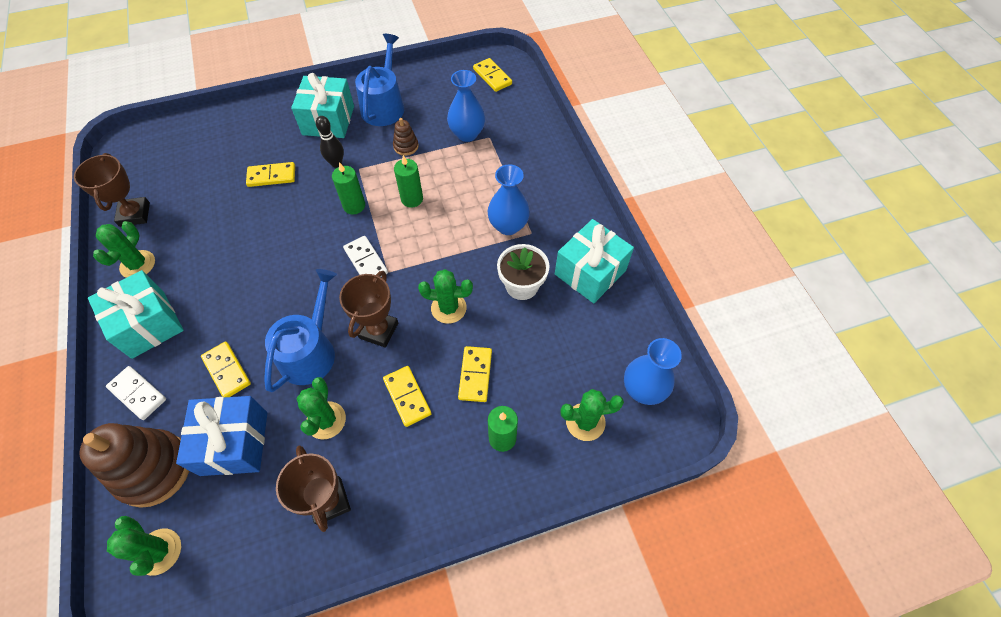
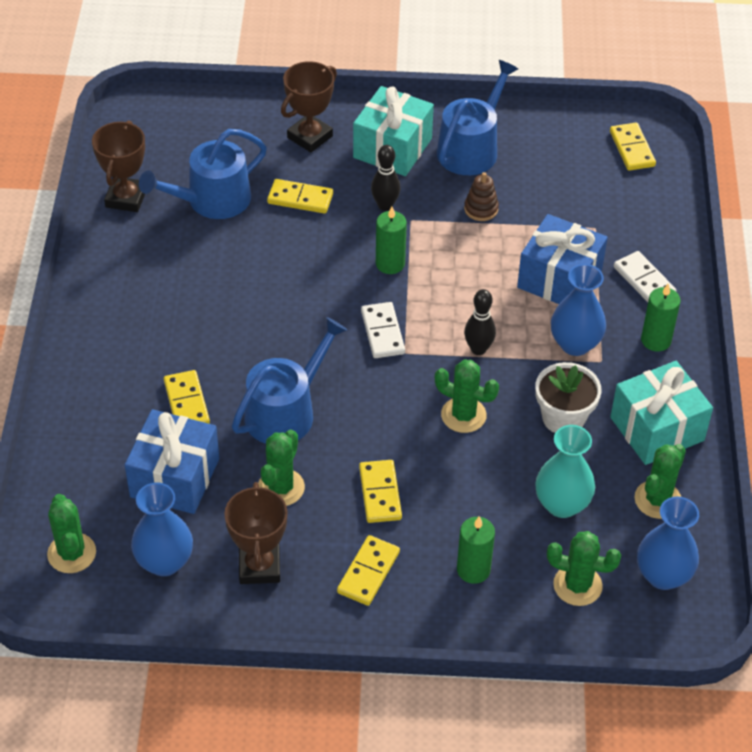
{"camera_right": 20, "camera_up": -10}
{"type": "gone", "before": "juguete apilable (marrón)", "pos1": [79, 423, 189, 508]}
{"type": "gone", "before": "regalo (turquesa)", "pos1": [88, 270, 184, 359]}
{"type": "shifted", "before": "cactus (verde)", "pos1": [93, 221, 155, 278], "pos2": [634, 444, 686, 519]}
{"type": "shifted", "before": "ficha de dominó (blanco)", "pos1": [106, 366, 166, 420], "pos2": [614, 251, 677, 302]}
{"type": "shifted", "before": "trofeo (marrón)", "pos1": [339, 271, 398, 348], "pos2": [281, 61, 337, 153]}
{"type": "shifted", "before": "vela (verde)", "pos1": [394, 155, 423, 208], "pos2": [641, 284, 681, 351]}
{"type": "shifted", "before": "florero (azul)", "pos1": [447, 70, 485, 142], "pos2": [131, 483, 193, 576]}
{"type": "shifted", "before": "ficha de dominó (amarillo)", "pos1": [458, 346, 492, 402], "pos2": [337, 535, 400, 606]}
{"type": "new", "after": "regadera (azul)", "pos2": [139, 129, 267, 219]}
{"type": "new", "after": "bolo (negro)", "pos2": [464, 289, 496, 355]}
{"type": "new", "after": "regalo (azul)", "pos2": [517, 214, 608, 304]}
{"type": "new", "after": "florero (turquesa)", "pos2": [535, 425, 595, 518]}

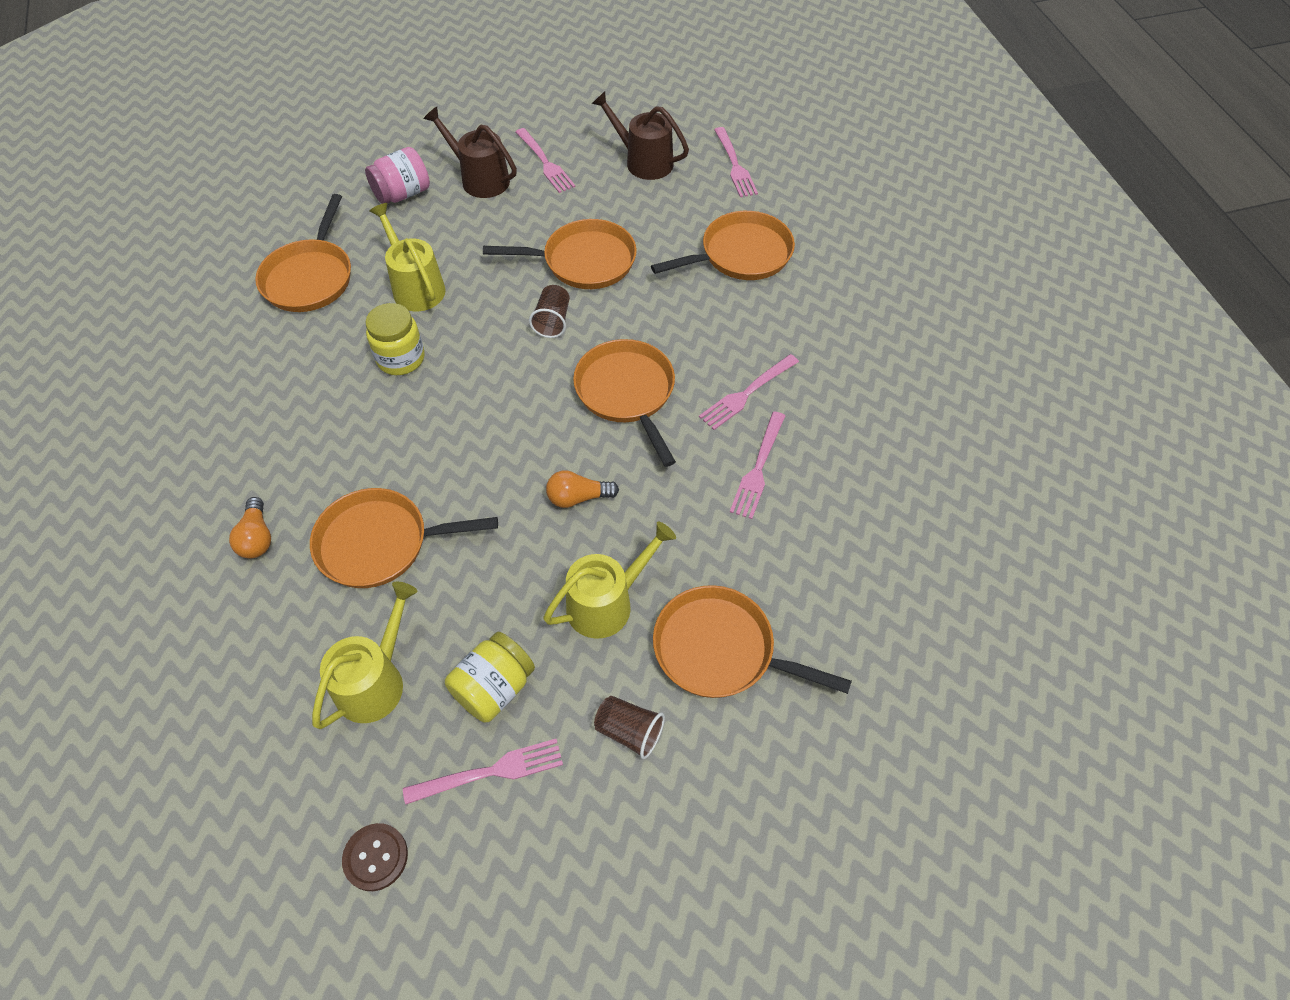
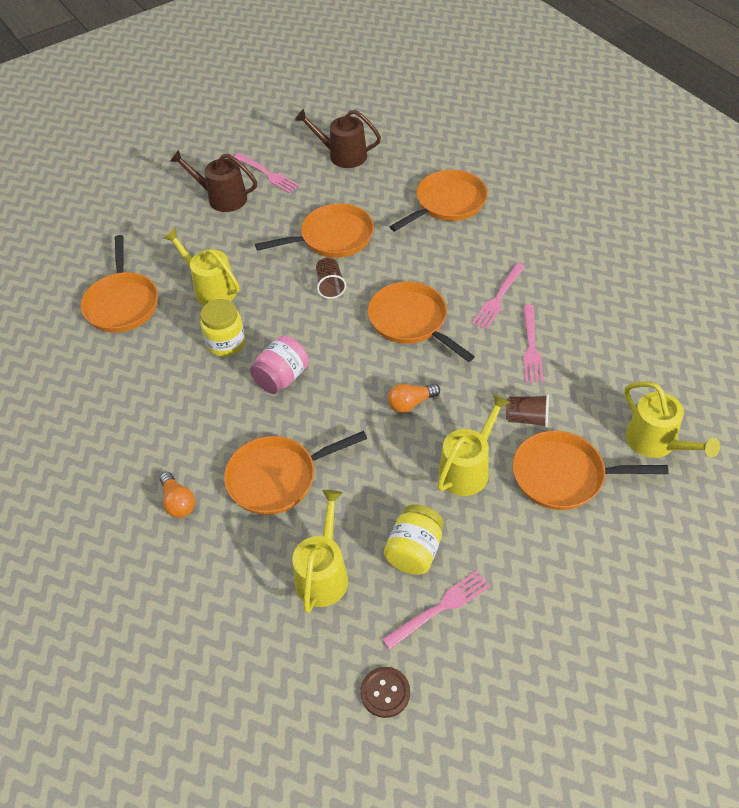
{"camera_right": -15, "camera_up": -5}
{"type": "shifted", "before": "tarro (rosa)", "pos1": [365, 147, 430, 204], "pos2": [250, 335, 309, 394]}
{"type": "shifted", "before": "vaso (marrón)", "pos1": [594, 696, 665, 759], "pos2": [506, 394, 549, 428]}
{"type": "gone", "before": "tenedor (rosa)", "pos1": [714, 127, 758, 197]}
{"type": "new", "after": "regadera (amarillo)", "pos2": [624, 382, 720, 458]}

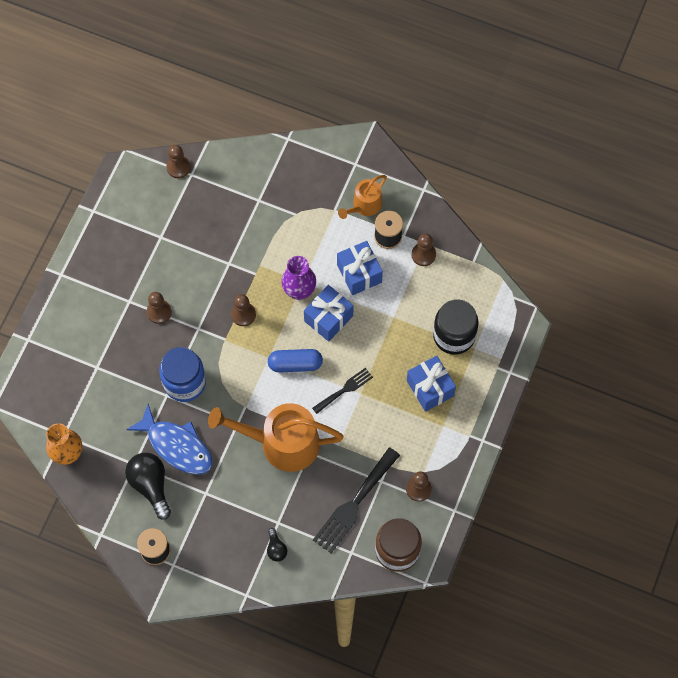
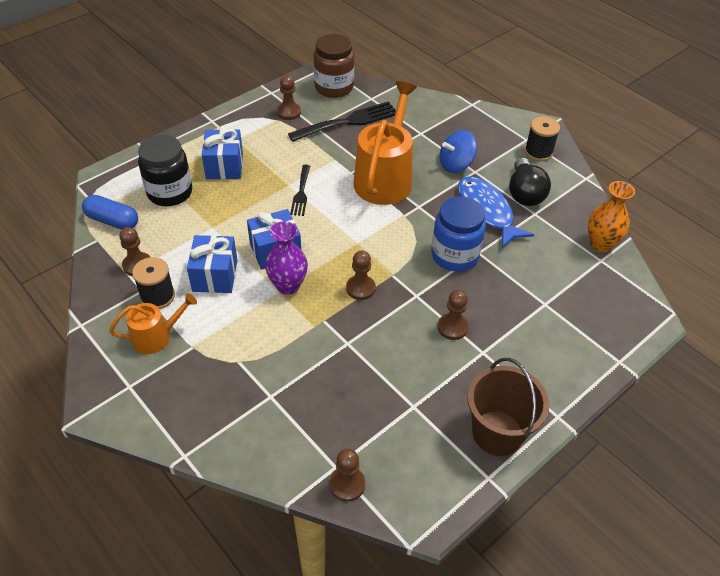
{"camera_right": -155, "camera_up": -20}
{"type": "rotated", "before": "regadera (naranja)", "pos1": [208, 403, 344, 472], "pos2": [353, 81, 417, 205], "turn": -105}
{"type": "gone", "before": "bombilla (negro)", "pos1": [267, 528, 287, 562]}
{"type": "shifted", "before": "cápsula (azul)", "pos1": [268, 349, 323, 372], "pos2": [82, 195, 138, 230]}
{"type": "rotated", "before": "tenedor (negro)", "pos1": [312, 368, 373, 414], "pos2": [290, 165, 310, 216], "turn": -75}
{"type": "new", "after": "peonza (azul)", "pos2": [439, 130, 477, 173]}
{"type": "new", "after": "balde (marrón)", "pos2": [467, 358, 549, 456]}

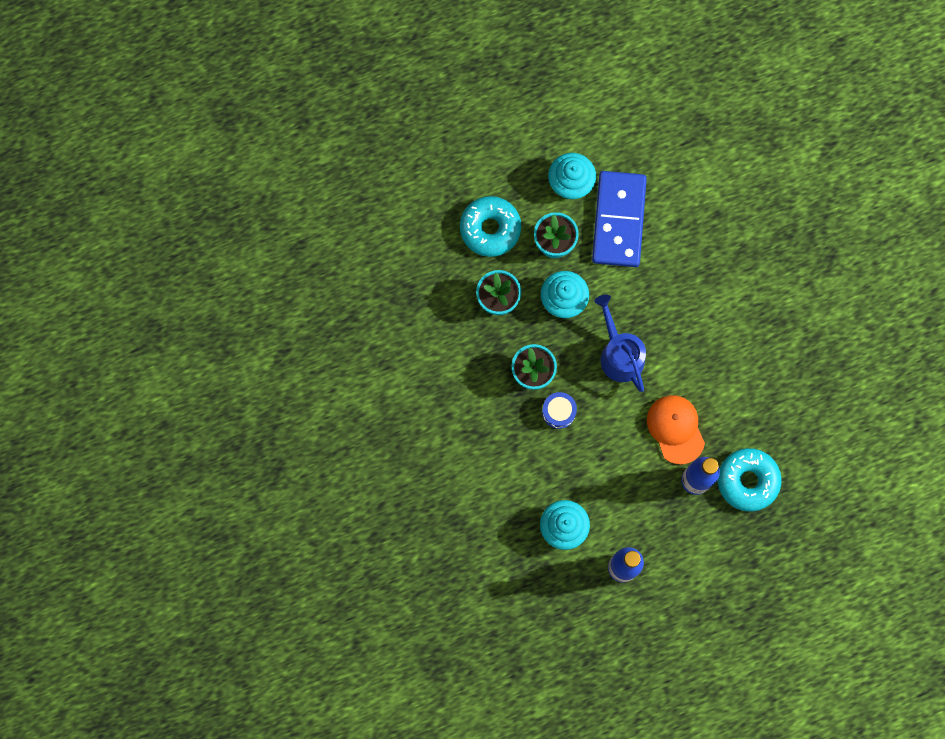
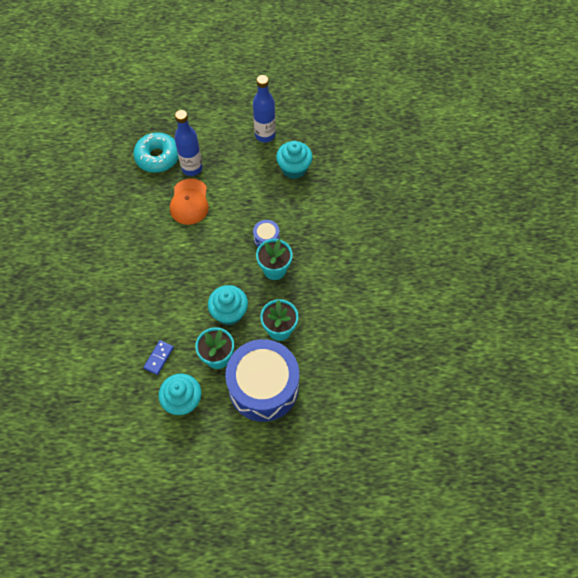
{"camera_right": -160, "camera_up": -15}
{"type": "swapped", "before": "rosquilla (turquesa)", "after": "tambor (azul)", "pos1": [460, 196, 521, 257], "pos2": [225, 339, 299, 422]}
{"type": "scaled", "before": "ficha de dominó (azul)", "pos1": [592, 171, 647, 267], "pos2": [144, 340, 174, 375], "scale": 0.41}
{"type": "gone", "before": "regadera (azul)", "pos1": [594, 295, 646, 392]}

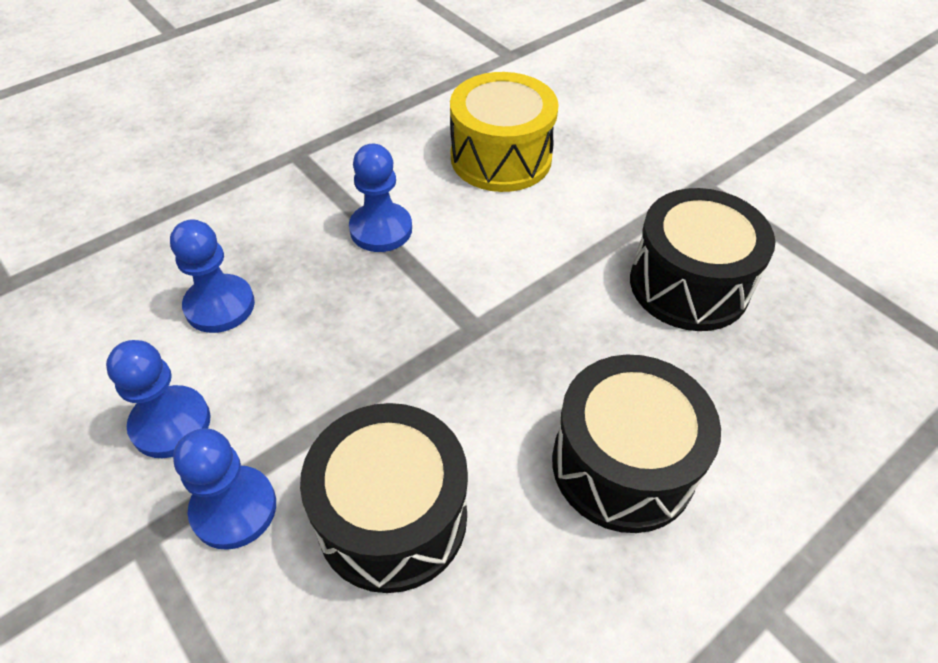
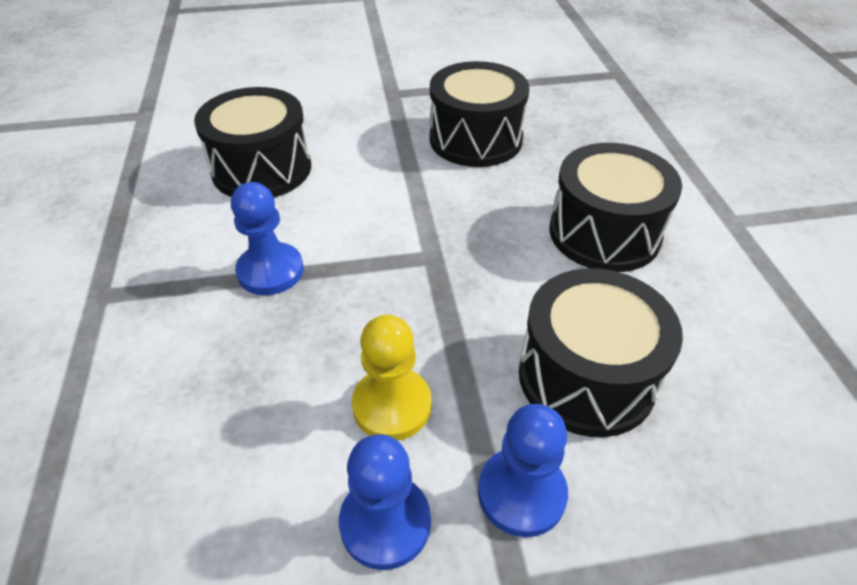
{"camera_right": -60, "camera_up": -5}
{"type": "gone", "before": "peón (azul)", "pos1": [170, 219, 255, 333]}
{"type": "repainted", "before": "tambor (amarillo)", "after": "tambor (negro)", "pos1": [450, 72, 559, 192], "pos2": [194, 87, 311, 197]}
{"type": "new", "after": "peón (amarillo)", "pos2": [352, 315, 431, 441]}

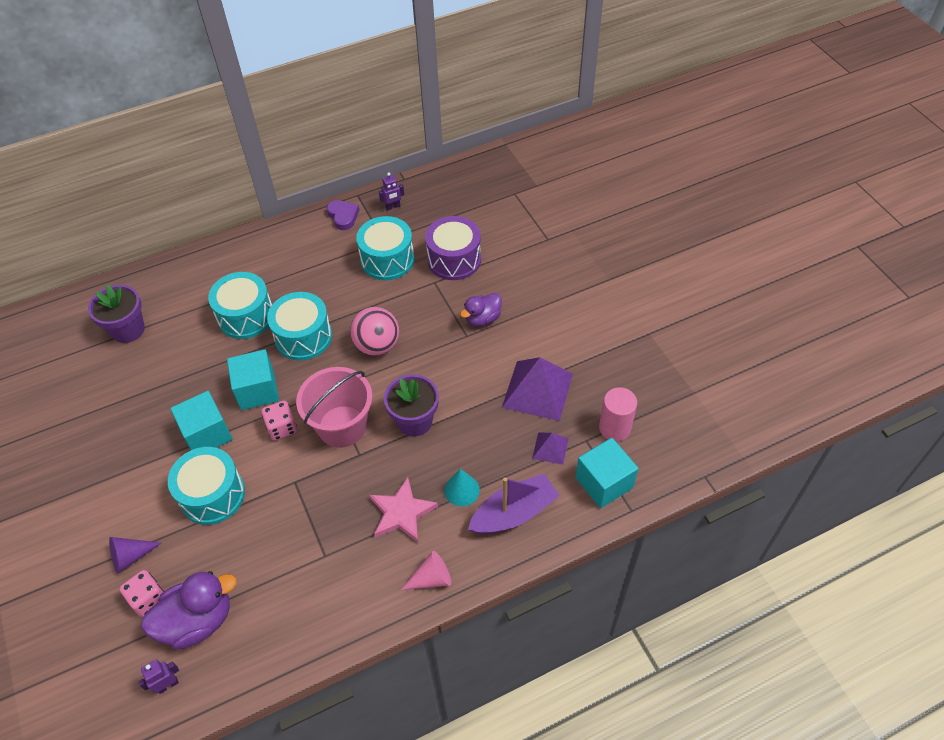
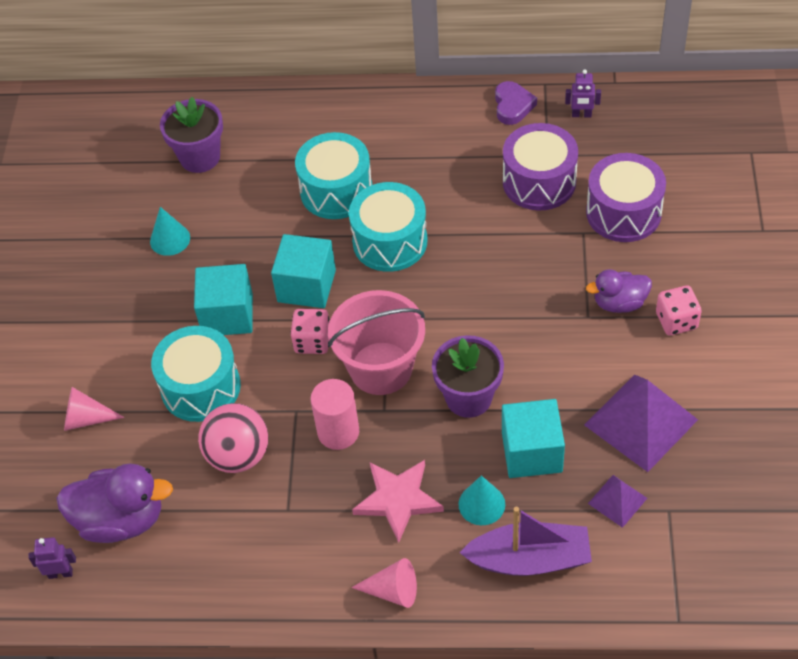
{"camera_right": 30, "camera_up": 0}
{"type": "repainted", "before": "cono (morado)", "after": "cono (rosa)", "pos1": [109, 537, 161, 574], "pos2": [64, 387, 124, 431]}
{"type": "shifted", "before": "dado (rosa)", "pos1": [119, 570, 164, 617], "pos2": [656, 286, 702, 335]}
{"type": "shifted", "before": "pelota (rosa)", "pos1": [350, 307, 399, 356], "pos2": [198, 403, 268, 473]}
{"type": "repainted", "before": "tambor (turquesa)", "after": "tambor (morado)", "pos1": [356, 216, 414, 280], "pos2": [503, 123, 578, 210]}
{"type": "shifted", "before": "cubo (turquesa)", "pos1": [575, 438, 638, 508], "pos2": [502, 399, 565, 478]}
{"type": "shifted", "before": "cilindro (rosa)", "pos1": [599, 387, 637, 442], "pos2": [311, 379, 359, 450]}
{"type": "new", "after": "cono (turquesa)", "pos2": [150, 207, 190, 256]}

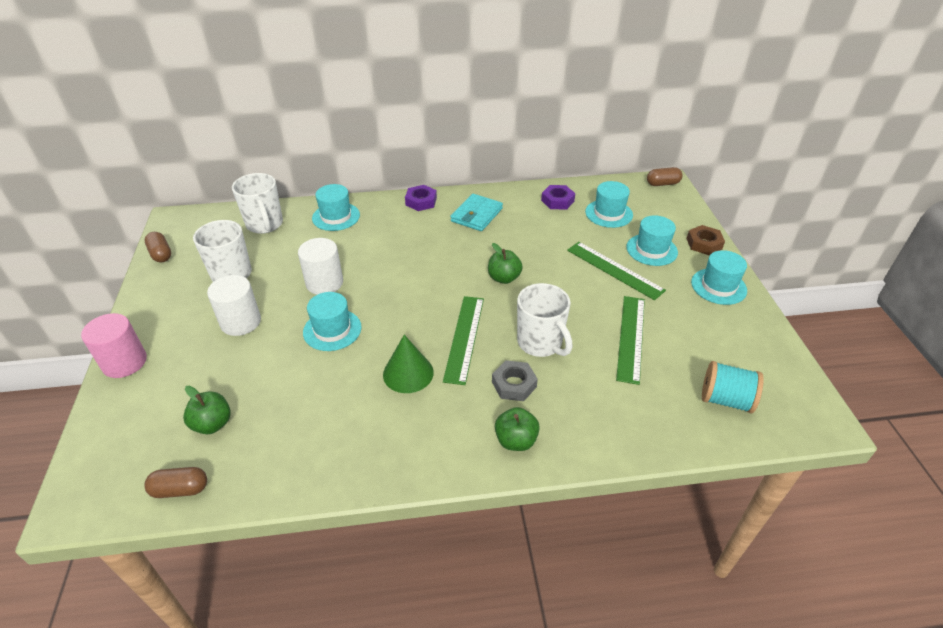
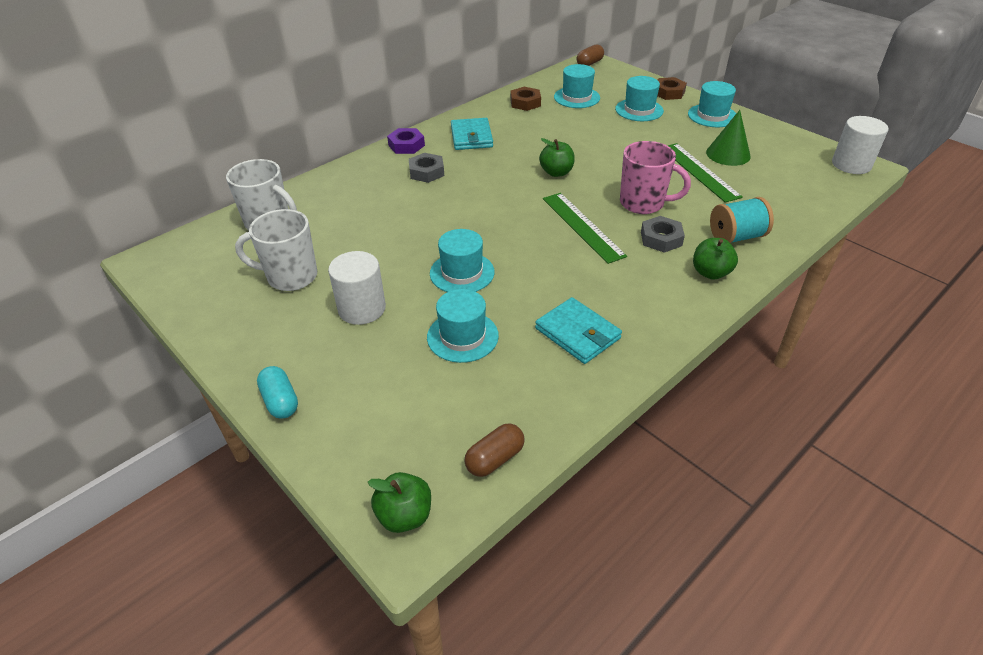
{"camera_right": -35, "camera_up": 0}
{"type": "swapped", "before": "cilindro (rosa)", "after": "cápsula (turquesa)", "pos1": [81, 313, 147, 378], "pos2": [257, 366, 298, 419]}
{"type": "gone", "before": "cápsula (marrón)", "pos1": [145, 232, 171, 262]}
{"type": "shifted", "before": "manzana (verde)", "pos1": [183, 386, 231, 434], "pos2": [368, 472, 431, 533]}
{"type": "shifted", "before": "cilindro (blanco)", "pos1": [298, 238, 343, 295], "pos2": [832, 116, 889, 174]}
{"type": "shifted", "before": "sombrero (turquesa)", "pos1": [312, 184, 360, 231], "pos2": [427, 289, 499, 363]}
{"type": "shifted", "before": "cono (verde)", "pos1": [383, 335, 434, 393], "pos2": [706, 110, 751, 166]}
{"type": "repainted", "before": "taza (blanco)", "after": "taza (rosa)", "pos1": [517, 283, 572, 357], "pos2": [620, 141, 691, 214]}
{"type": "repainted", "before": "tuerca (morado)", "after": "tuerca (marrón)", "pos1": [541, 185, 575, 210], "pos2": [510, 87, 541, 111]}
{"type": "gone", "before": "regla (verde)", "pos1": [567, 242, 666, 300]}
{"type": "shifted", "before": "carrete (turquesa)", "pos1": [702, 361, 764, 414], "pos2": [710, 197, 774, 243]}
{"type": "new", "after": "tuerca (gris)", "pos2": [409, 153, 444, 183]}
{"type": "new", "after": "cartera (turquesa)", "pos2": [535, 297, 622, 364]}

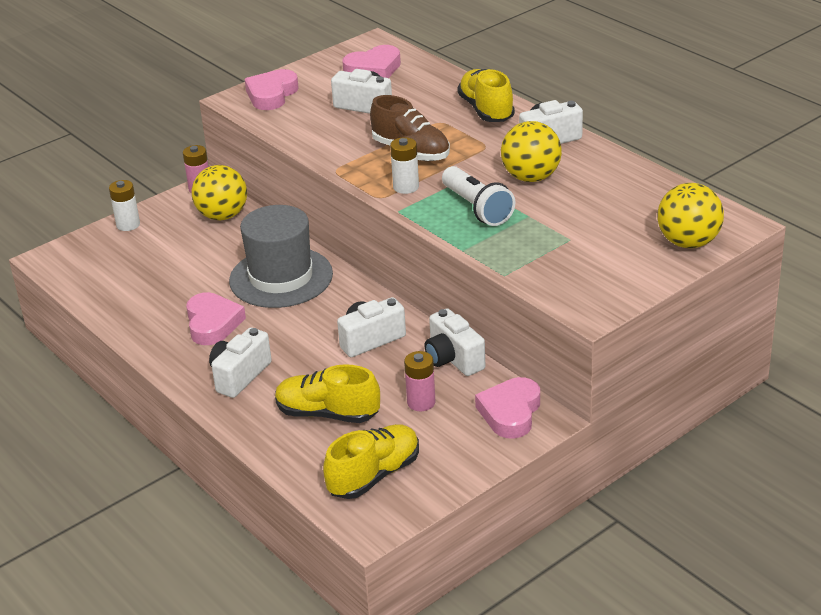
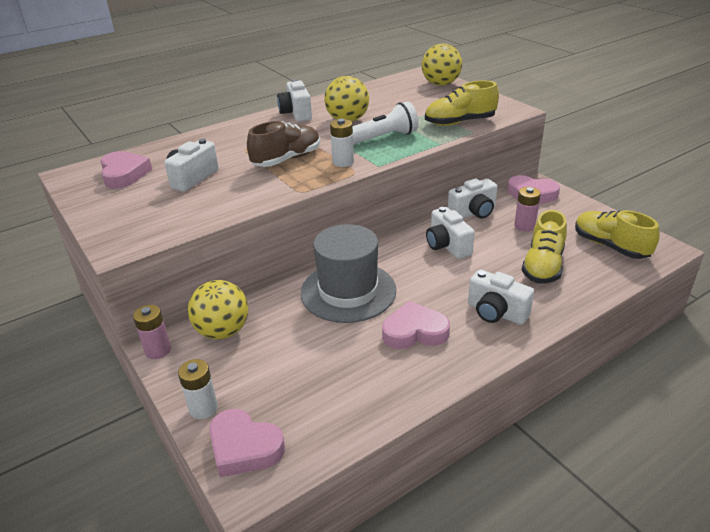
{"camera_right": -85, "camera_up": 0}
{"type": "shifted", "before": "corazón (rosa)", "pos1": [245, 69, 299, 110], "pos2": [209, 409, 285, 477]}
{"type": "shifted", "before": "zapato (amarillo)", "pos1": [457, 69, 515, 122], "pos2": [425, 81, 499, 126]}

